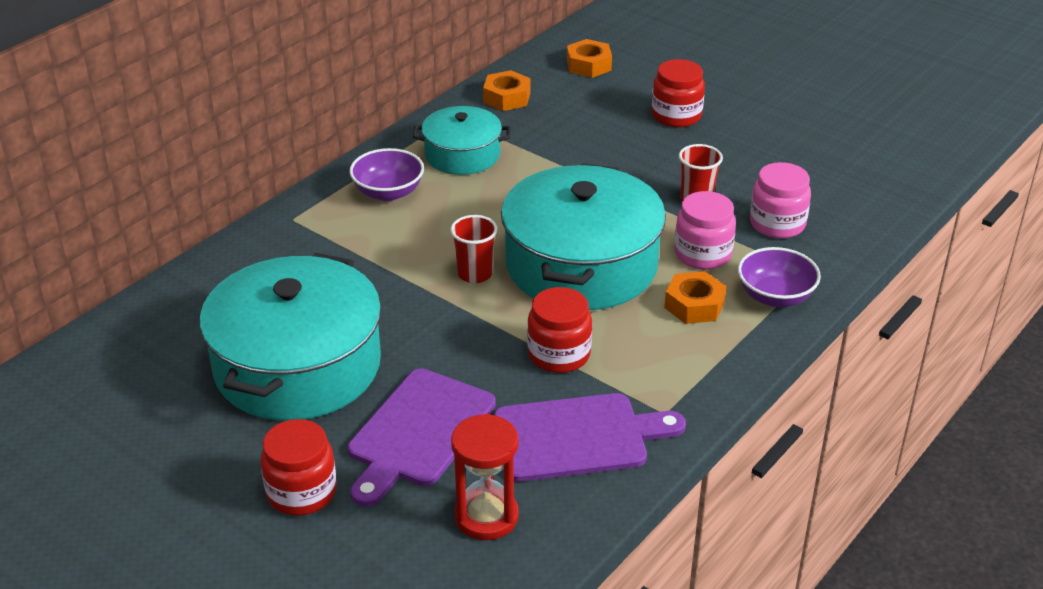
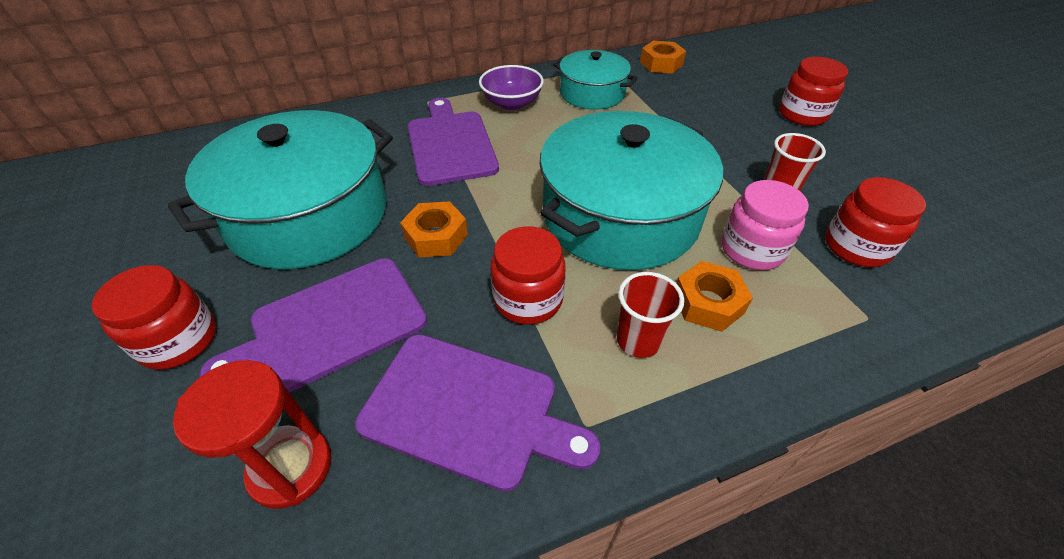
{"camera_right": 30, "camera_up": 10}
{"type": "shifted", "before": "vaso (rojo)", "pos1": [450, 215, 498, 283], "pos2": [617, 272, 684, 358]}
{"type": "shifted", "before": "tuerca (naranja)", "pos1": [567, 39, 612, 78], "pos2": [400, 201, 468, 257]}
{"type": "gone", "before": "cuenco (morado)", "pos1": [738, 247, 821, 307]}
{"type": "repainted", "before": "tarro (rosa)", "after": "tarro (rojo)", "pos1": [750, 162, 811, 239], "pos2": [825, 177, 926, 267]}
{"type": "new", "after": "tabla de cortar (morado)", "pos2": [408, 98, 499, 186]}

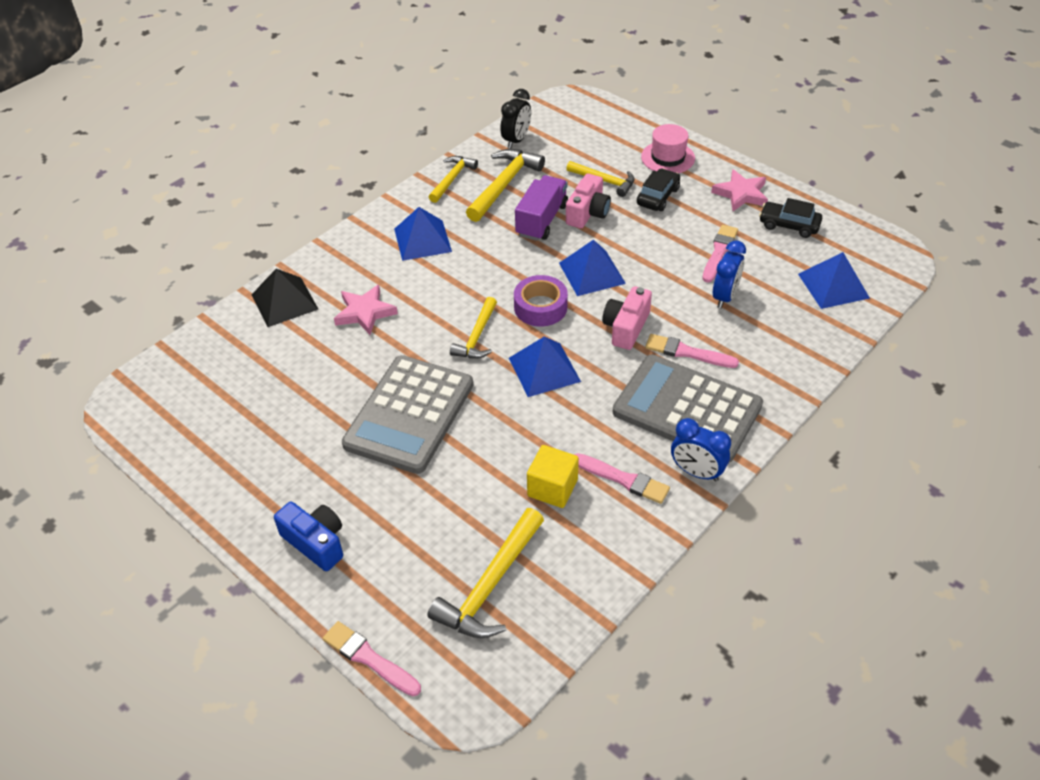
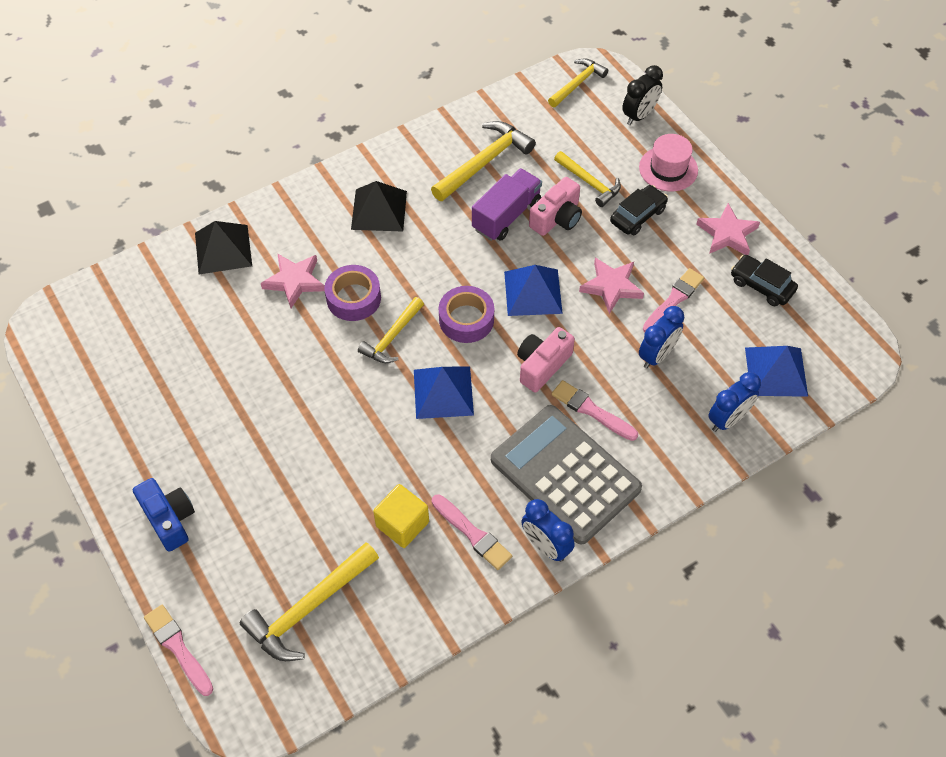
{"camera_right": 15, "camera_up": 10}
{"type": "gone", "before": "calculadora (gris)", "pos1": [342, 355, 473, 474]}
{"type": "repainted", "before": "pirámide (azul)", "after": "pirámide (negro)", "pos1": [394, 207, 452, 261], "pos2": [351, 181, 407, 232]}
{"type": "shifted", "before": "martillo (amarillo)", "pos1": [429, 156, 478, 203], "pos2": [548, 58, 608, 107]}
{"type": "shifted", "before": "despertador (negro)", "pos1": [501, 89, 531, 149], "pos2": [622, 65, 663, 125]}
{"type": "new", "after": "cinta adhesiva (morado)", "pos2": [324, 265, 381, 321]}
{"type": "new", "after": "estrella (rosa)", "pos2": [579, 258, 644, 314]}
{"type": "new", "after": "despertador (azul)", "pos2": [708, 372, 761, 432]}

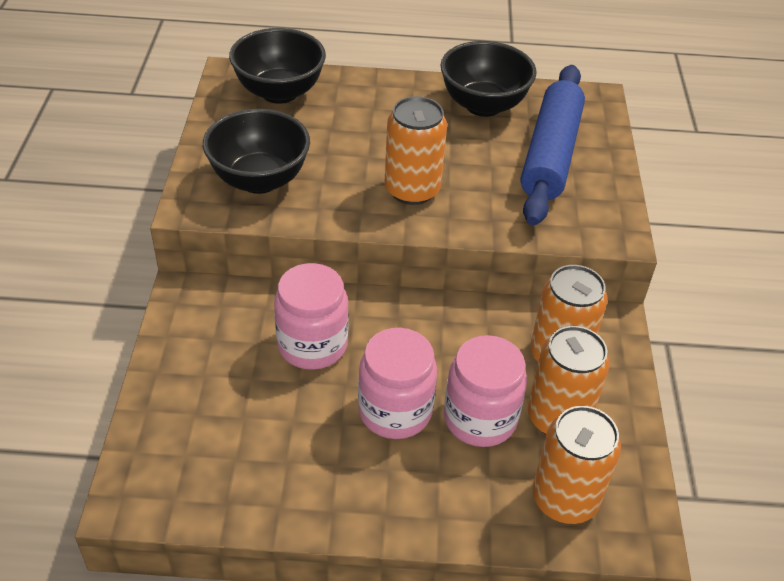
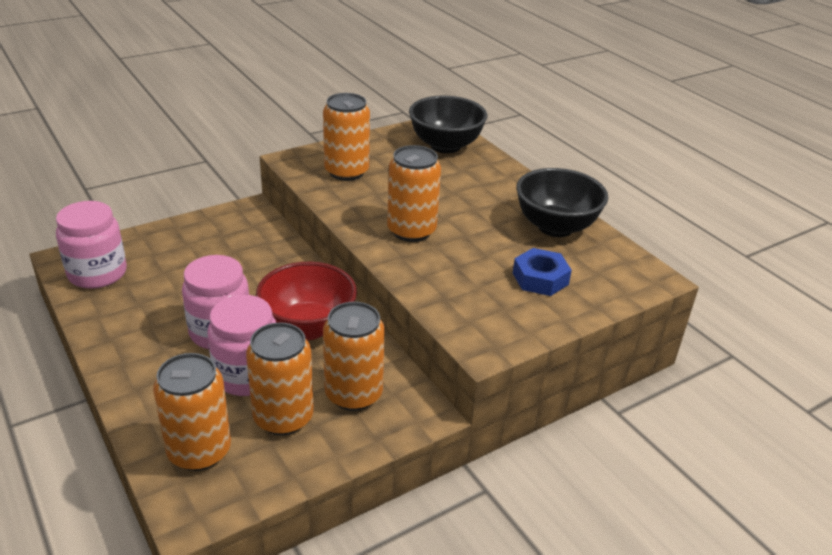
{"camera_right": 55, "camera_up": -10}
{"type": "swapped", "before": "cuenco (negro)", "after": "lata (naranja)", "pos1": [203, 109, 310, 194], "pos2": [323, 93, 370, 181]}
{"type": "shifted", "before": "tarro (rosa)", "pos1": [274, 263, 349, 370], "pos2": [56, 201, 127, 289]}
{"type": "swapped", "before": "rodillo (azul)", "after": "tuerca (azul)", "pos1": [521, 65, 585, 226], "pos2": [513, 248, 572, 296]}
{"type": "new", "after": "cuenco (rojo)", "pos2": [256, 262, 357, 340]}

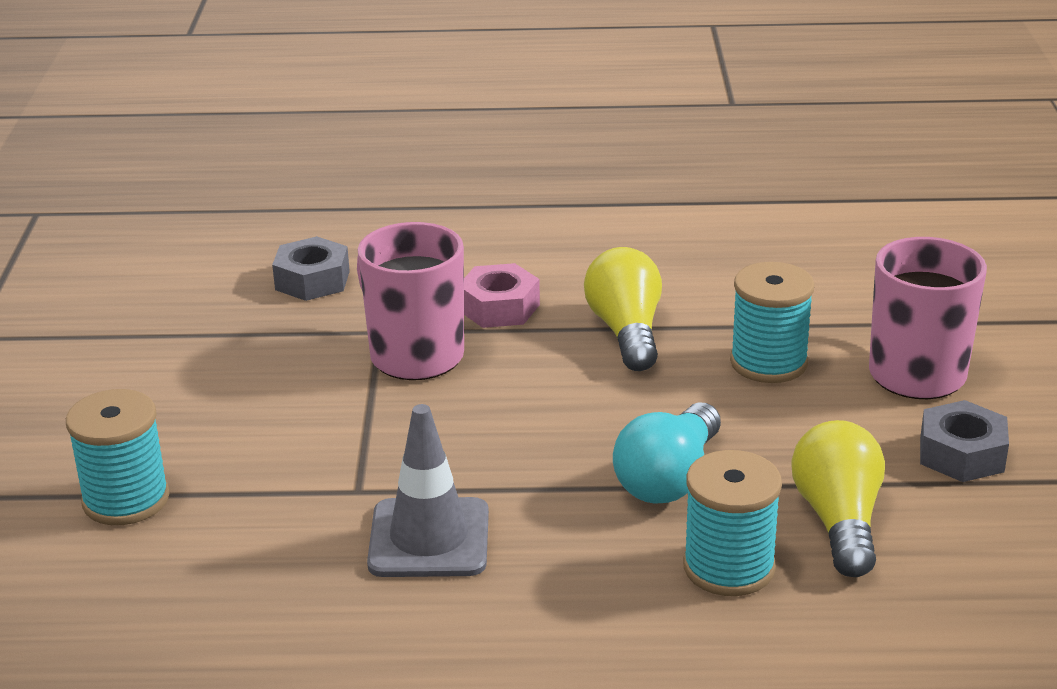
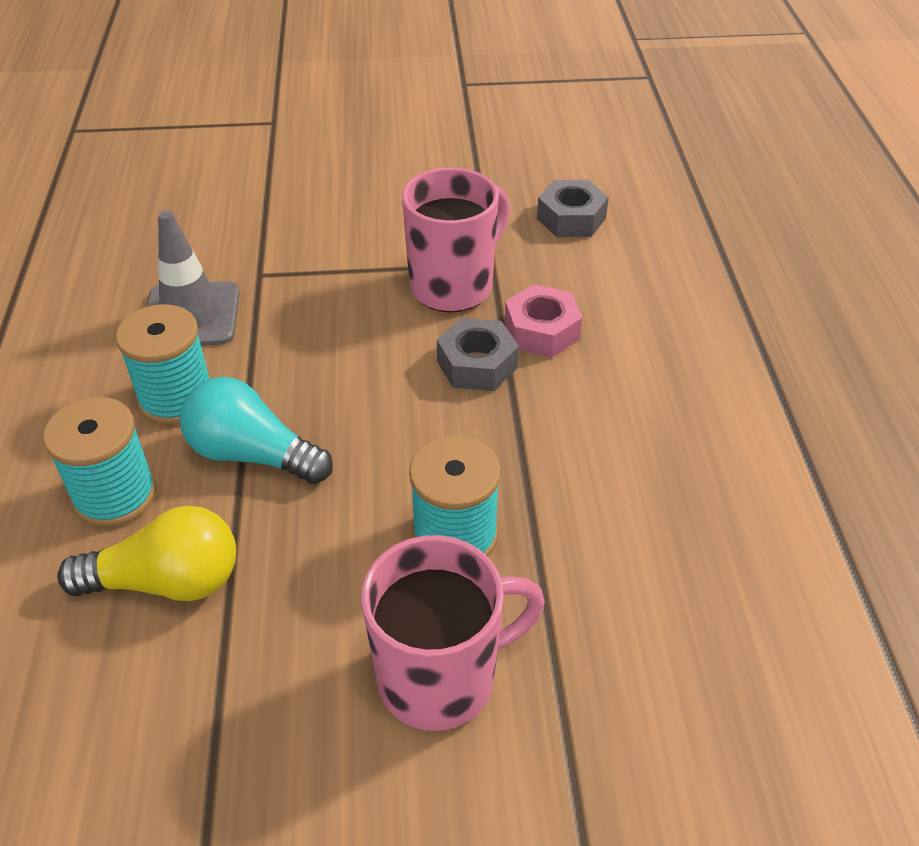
{"camera_right": 85, "camera_up": 15}
{"type": "shifted", "before": "carrete (turquesa)", "pos1": [66, 389, 169, 525], "pos2": [116, 304, 209, 425]}
{"type": "gone", "before": "bombilla (amarillo)", "pos1": [584, 247, 662, 371]}
{"type": "shifted", "before": "tuerca (gris)", "pos1": [920, 400, 1009, 482], "pos2": [437, 318, 519, 391]}

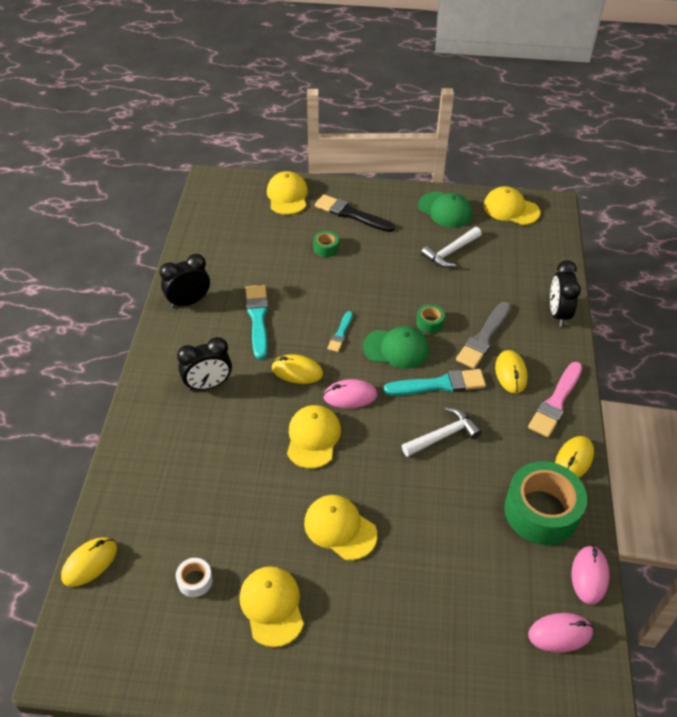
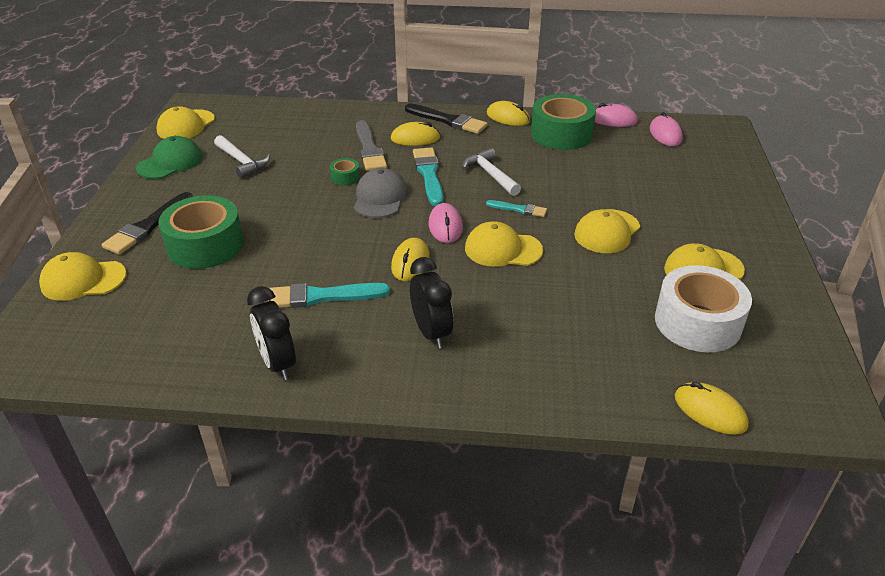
{"camera_right": -90, "camera_up": -10}
{"type": "scaled", "before": "cinta adhesiva (blanco)", "pos1": [176, 558, 213, 597], "pos2": [655, 265, 752, 352], "scale": 2.28}
{"type": "scaled", "before": "cinta adhesiva (verde)", "pos1": [313, 231, 339, 257], "pos2": [159, 195, 244, 269], "scale": 2.28}
{"type": "shifted", "before": "pincel (turquesa)", "pos1": [327, 311, 352, 352], "pos2": [486, 200, 547, 217]}
{"type": "repainted", "before": "gorra (verde)", "after": "gorra (gris)", "pos1": [363, 326, 429, 369], "pos2": [354, 168, 408, 218]}
{"type": "rotated", "before": "pincel (gris)", "pos1": [456, 302, 511, 369], "pos2": [356, 120, 387, 171], "turn": 45}
{"type": "repainted", "before": "pincel (rosa)", "after": "pincel (negro)", "pos1": [528, 362, 582, 437], "pos2": [405, 103, 488, 134]}
{"type": "gone", "before": "despertador (negro)", "pos1": [550, 260, 581, 327]}

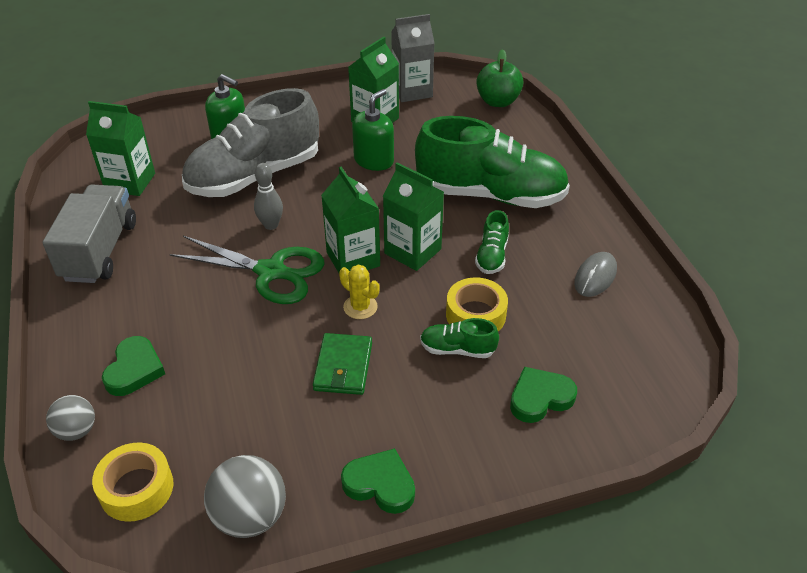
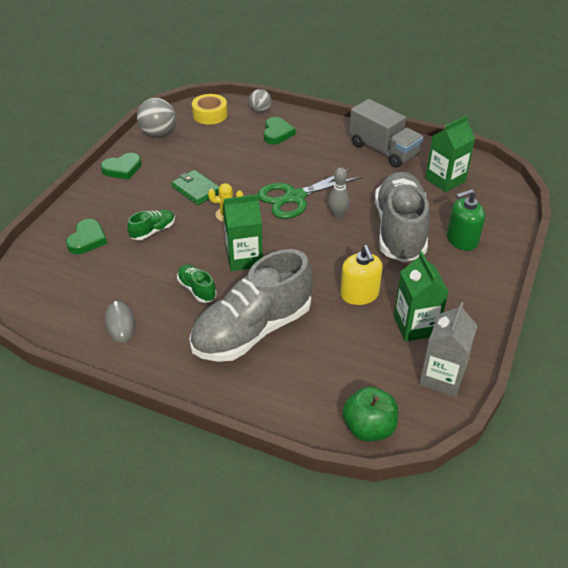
{"camera_right": 130, "camera_up": 0}
{"type": "rotated", "before": "corazón (verde)", "pos1": [102, 336, 165, 396], "pos2": [264, 117, 296, 144], "turn": -135}
{"type": "gone", "before": "cartón de leche (verde)", "pos1": [321, 167, 380, 273]}
{"type": "repainted", "before": "dispensador de jabón (verde)", "after": "dispensador de jabón (amarillo)", "pos1": [352, 89, 394, 171], "pos2": [340, 245, 383, 305]}
{"type": "repainted", "before": "zapato (verde)", "after": "zapato (gris)", "pos1": [415, 116, 570, 208], "pos2": [189, 249, 313, 362]}
{"type": "gone", "before": "cinta adhesiva (amarillo)", "pos1": [446, 277, 508, 331]}

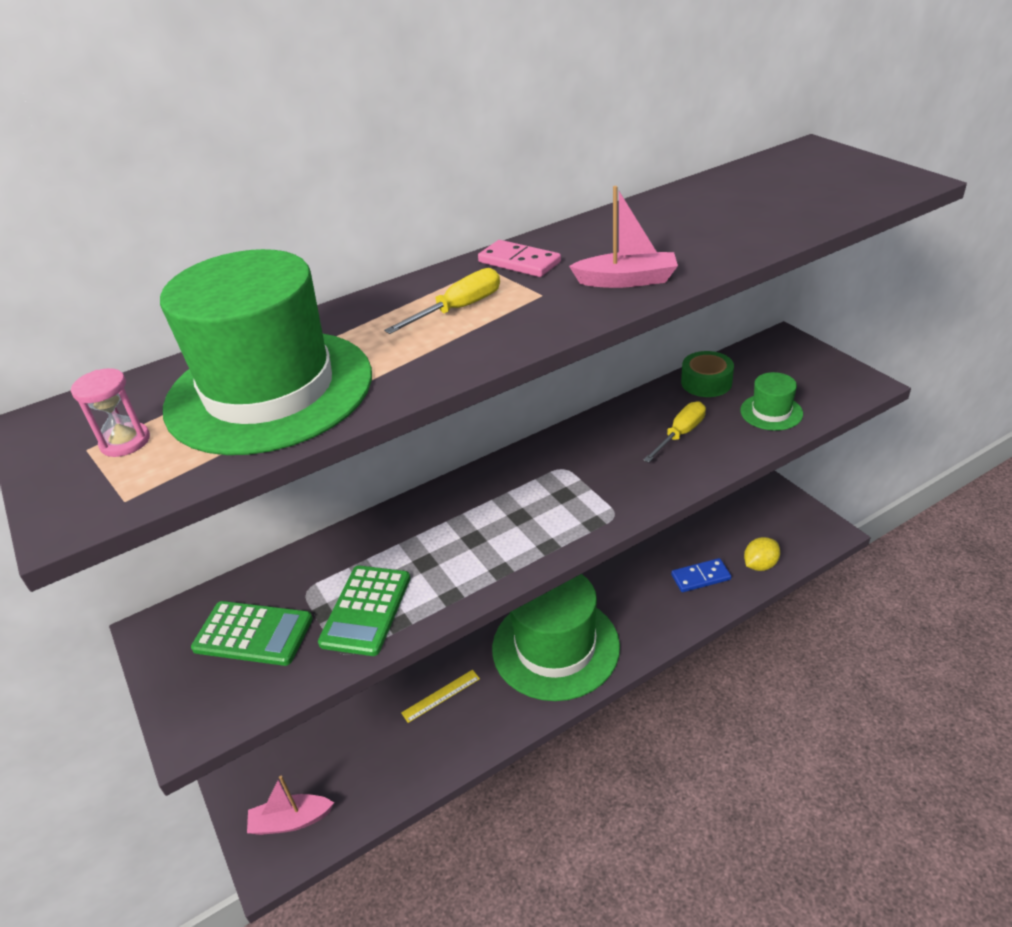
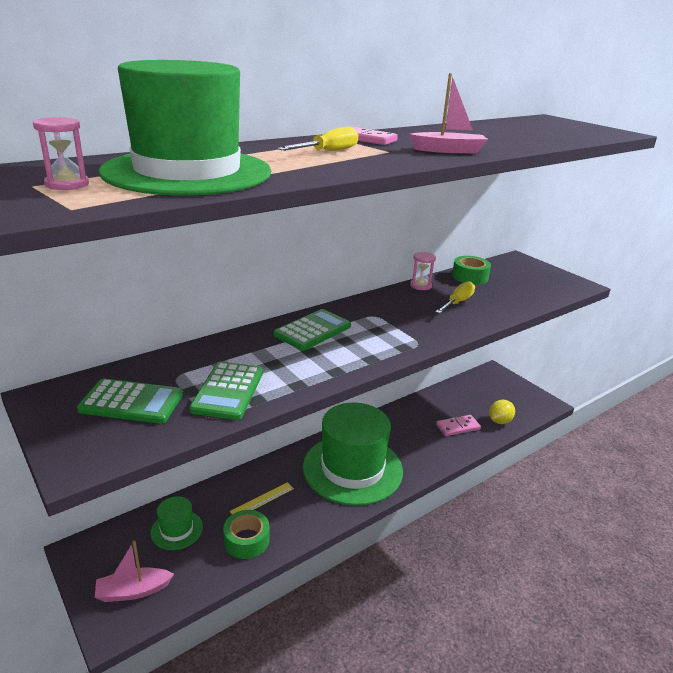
{"camera_right": -10, "camera_up": -10}
{"type": "repainted", "before": "ficha de dominó (azul)", "after": "ficha de dominó (rosa)", "pos1": [671, 558, 731, 592], "pos2": [436, 415, 481, 436]}
{"type": "shifted", "before": "sombrero (verde)", "pos1": [740, 372, 803, 431], "pos2": [150, 496, 203, 550]}
{"type": "new", "after": "cinta adhesiva (verde)", "pos2": [223, 510, 270, 559]}
{"type": "new", "after": "calculadora (verde)", "pos2": [274, 309, 351, 351]}
{"type": "new", "after": "reloj de arena (rosa)", "pos2": [410, 252, 436, 290]}

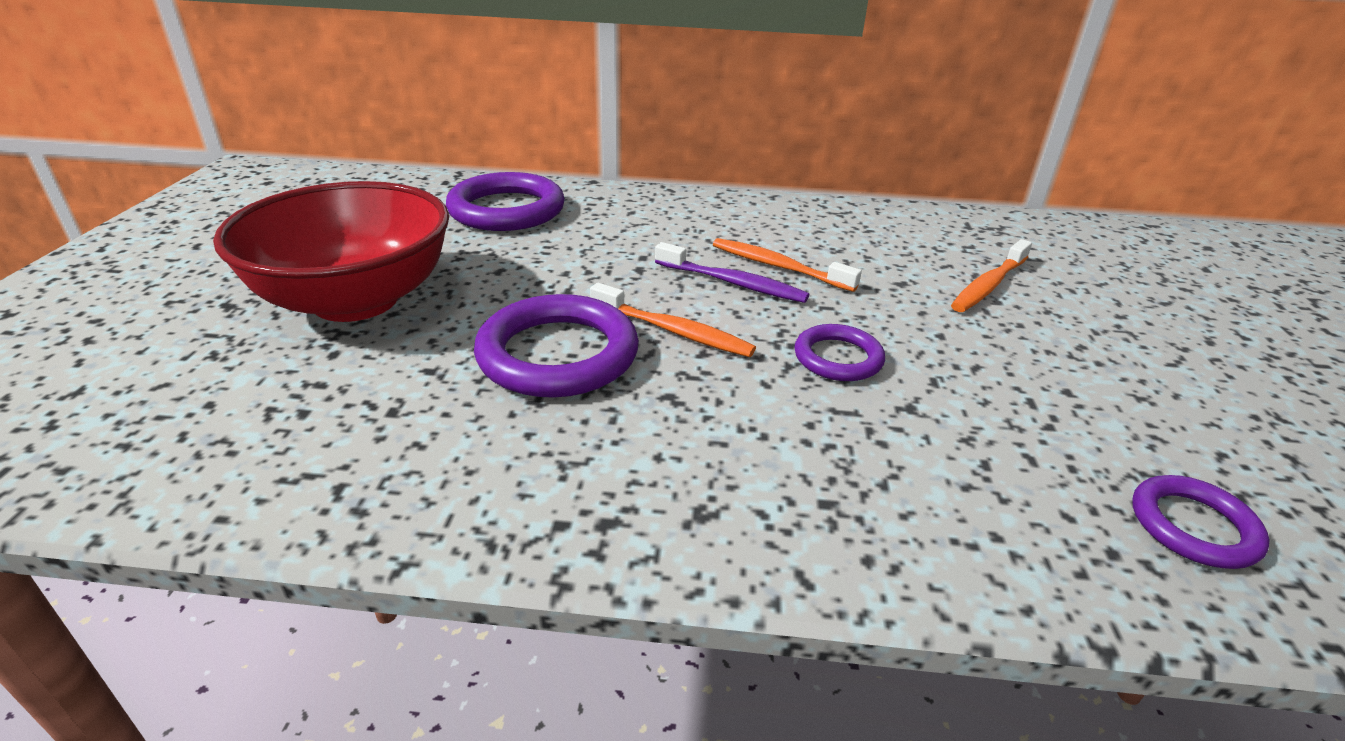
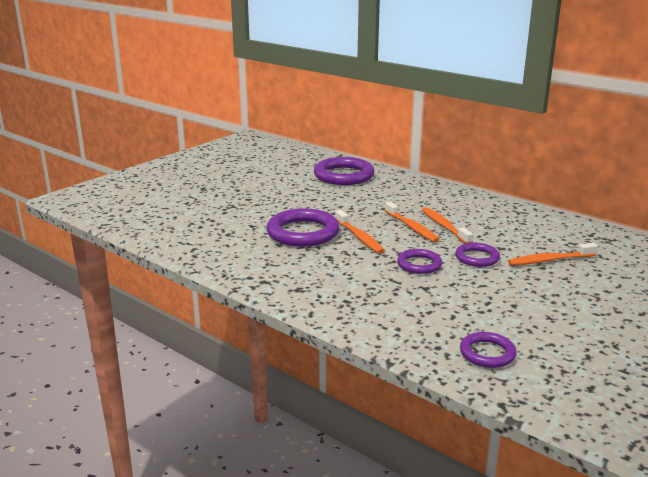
{"camera_right": 35, "camera_up": -10}
{"type": "gone", "before": "cuenco (rojo)", "pos1": [213, 181, 449, 322]}
{"type": "repainted", "before": "cepillo de dientes (morado)", "after": "cepillo de dientes (naranja)", "pos1": [655, 242, 809, 303], "pos2": [384, 201, 440, 242]}
{"type": "new", "after": "anillo (morado)", "pos2": [455, 243, 500, 267]}

